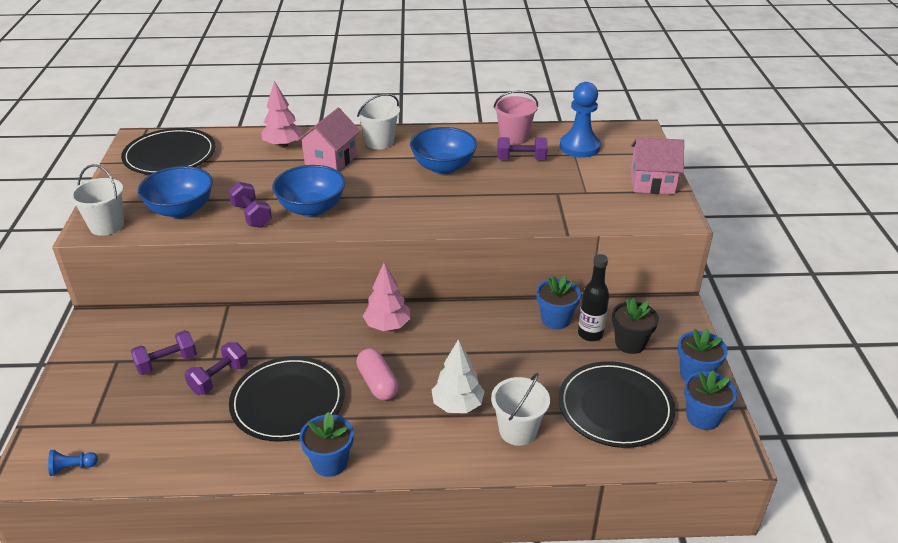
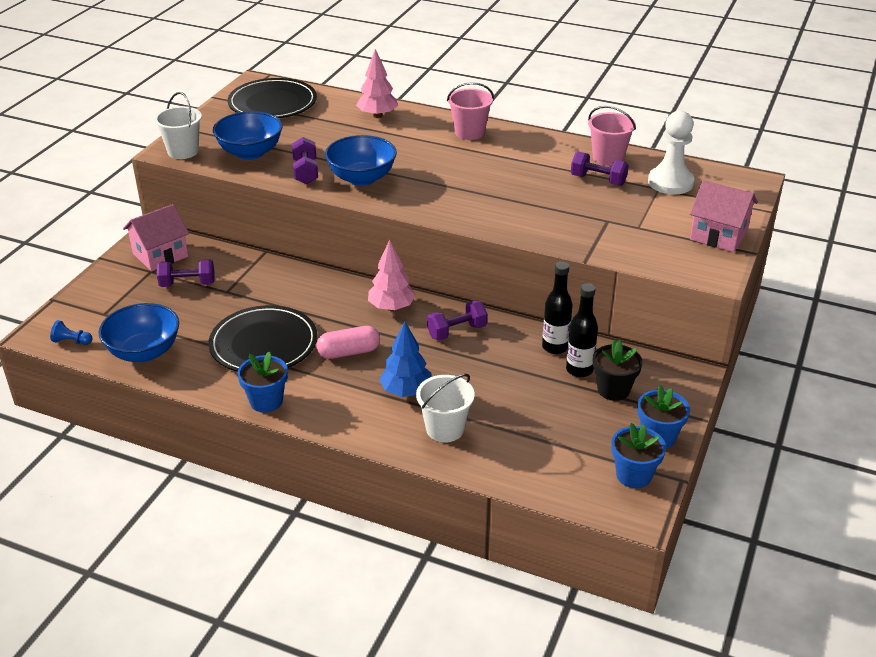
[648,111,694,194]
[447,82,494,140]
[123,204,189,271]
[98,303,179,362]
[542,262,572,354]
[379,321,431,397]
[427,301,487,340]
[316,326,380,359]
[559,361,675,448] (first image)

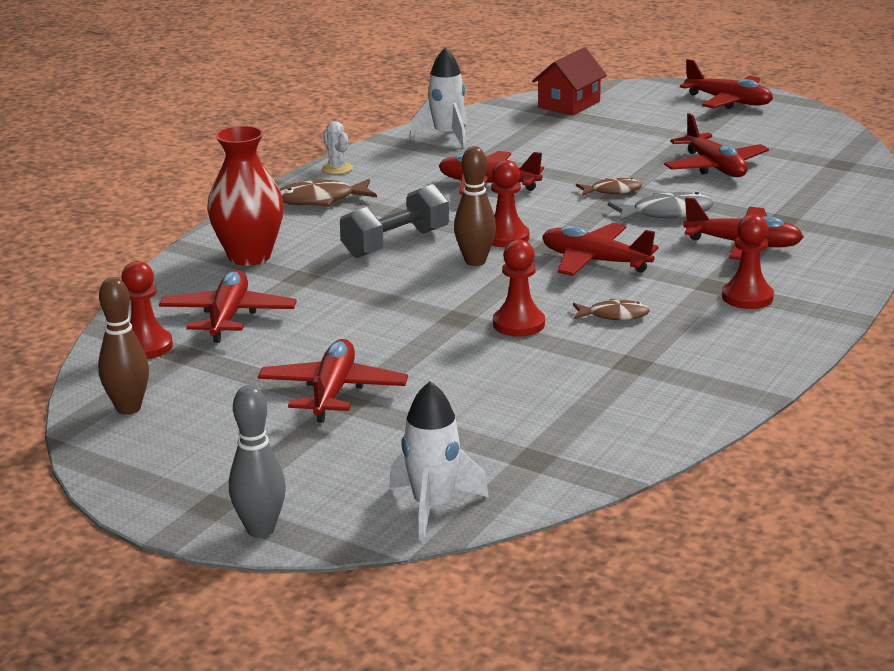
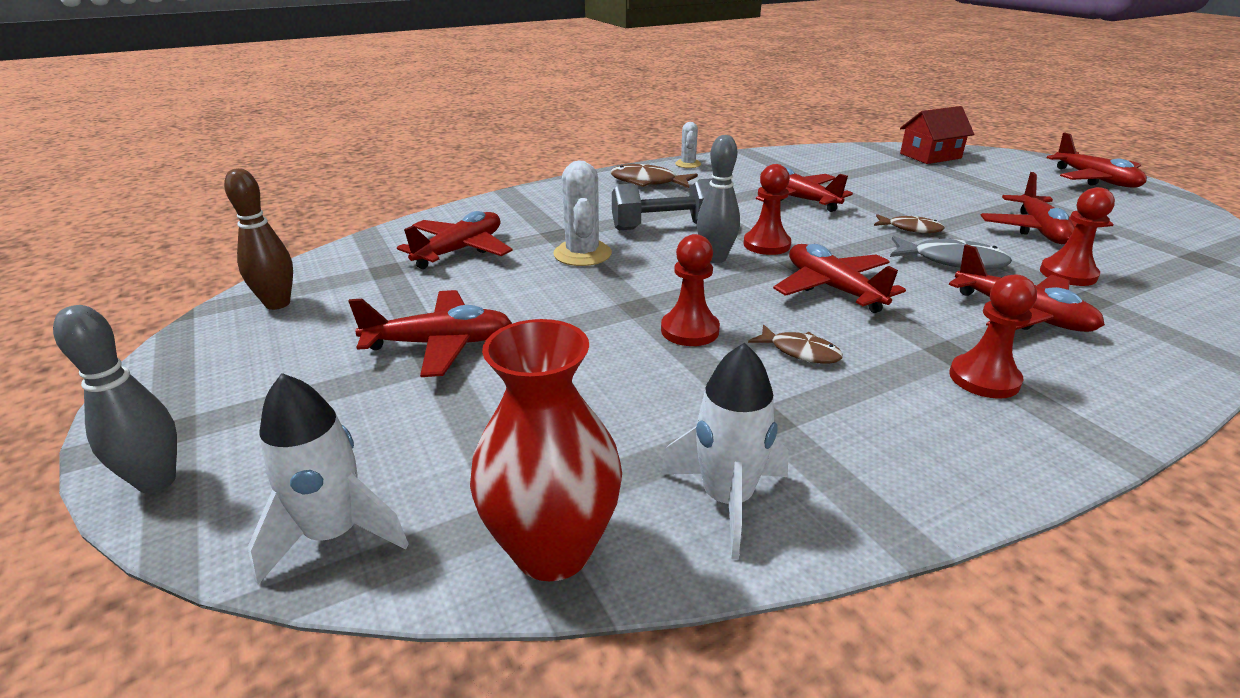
[660,342,789,559]
[470,319,622,581]
[697,135,740,263]
[1040,187,1115,286]
[348,290,512,377]
[553,161,612,266]

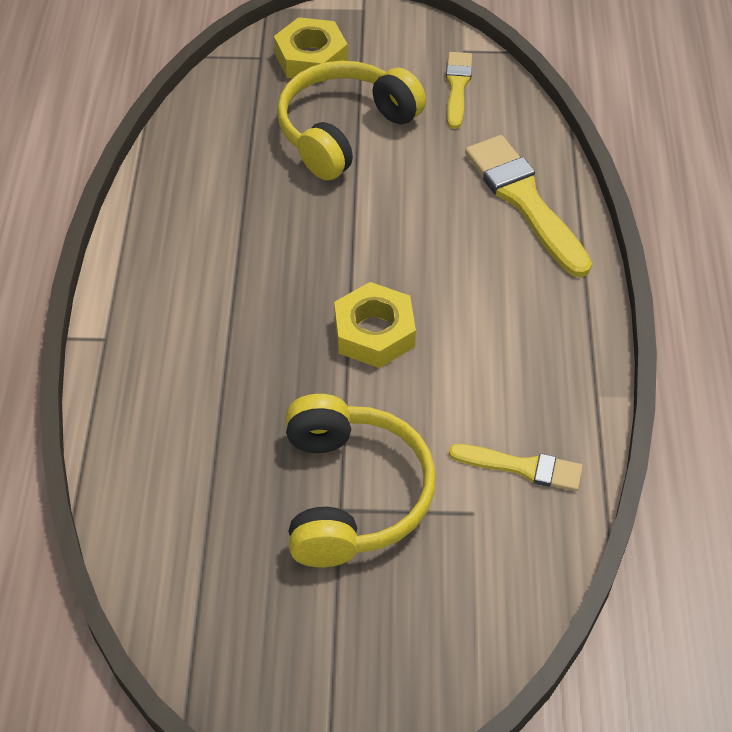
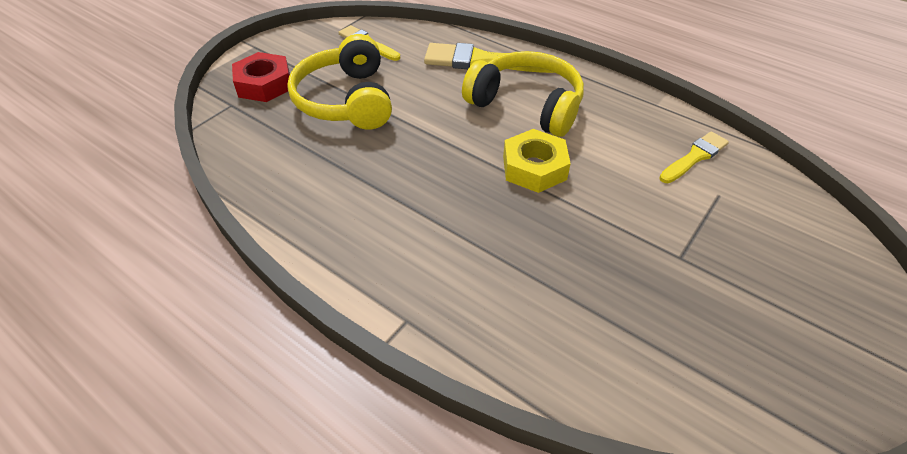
[232,52,290,102]
[462,51,584,137]

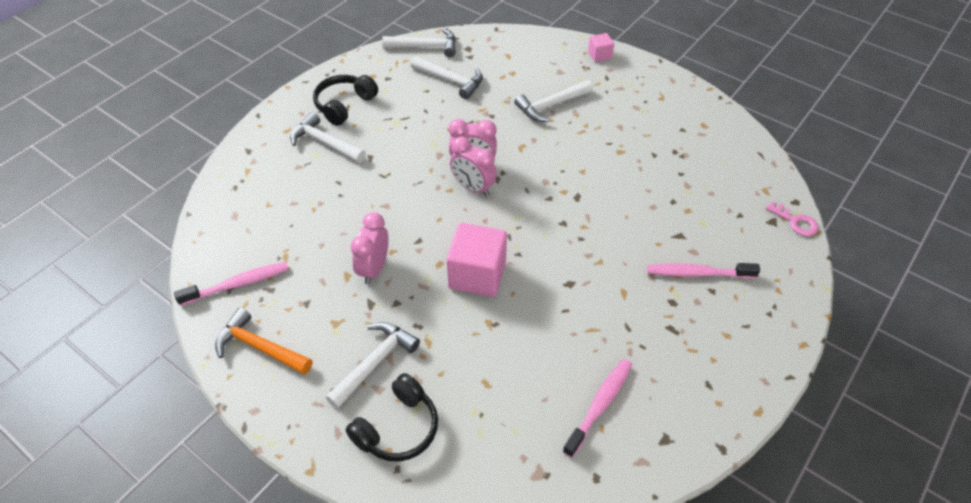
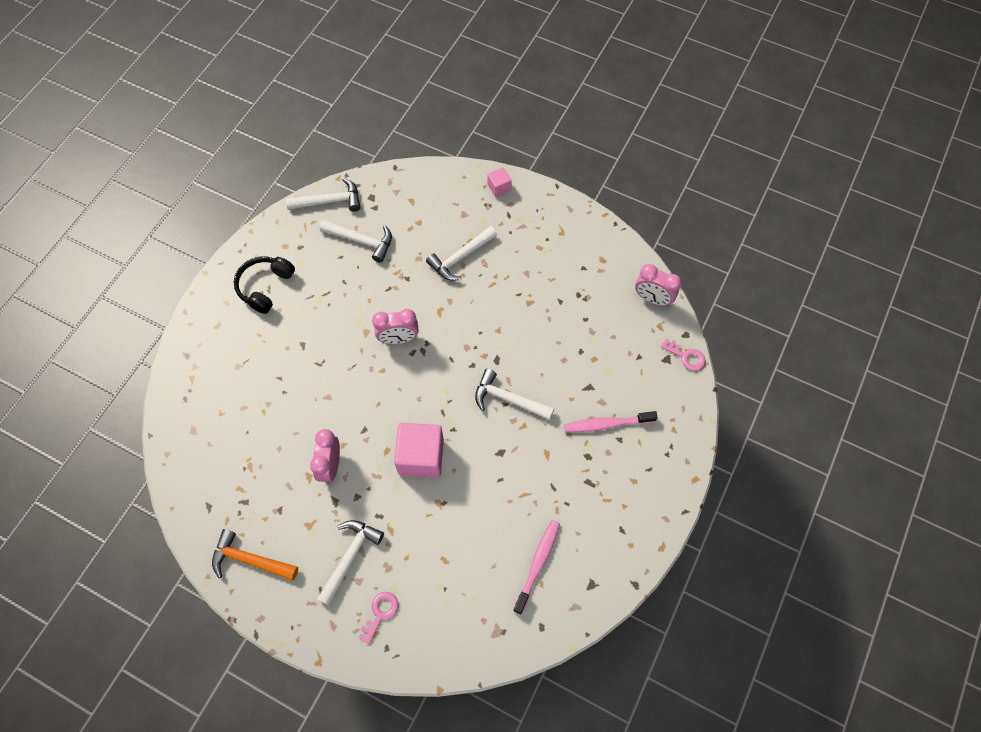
[475,369,554,420]
[635,264,682,306]
[174,262,289,306] (first image)
[359,592,399,644]

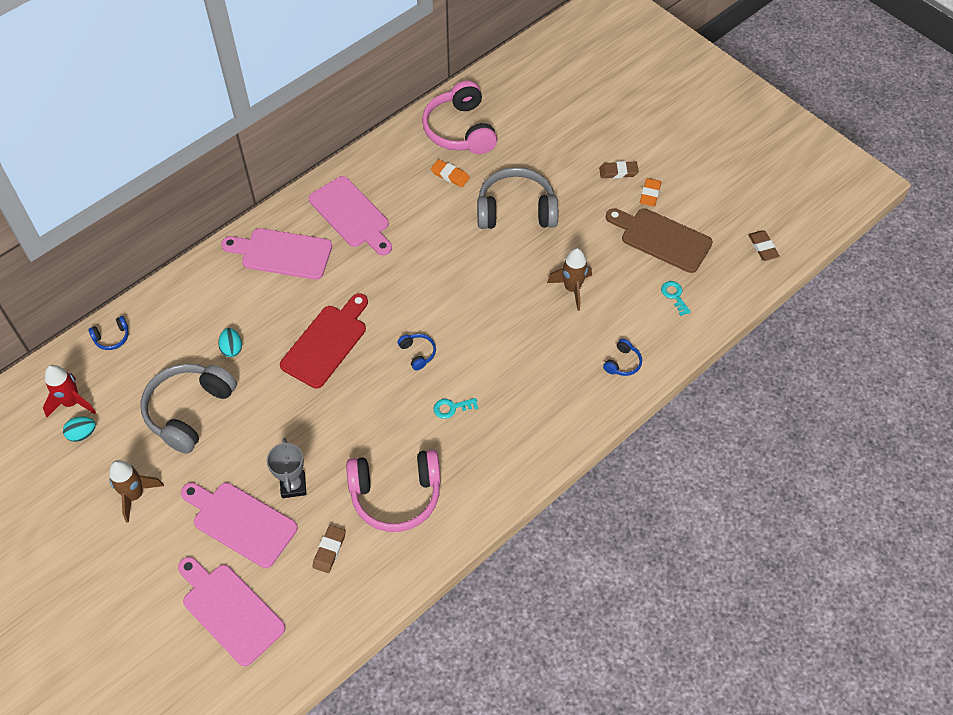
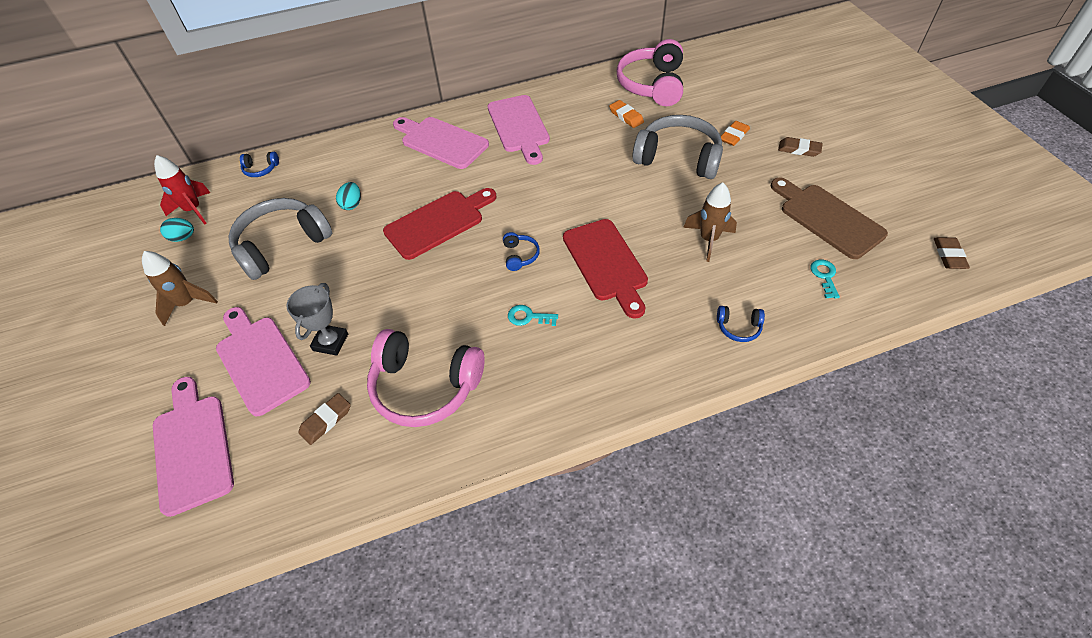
[721,121,750,146]
[717,306,765,342]
[563,219,648,319]

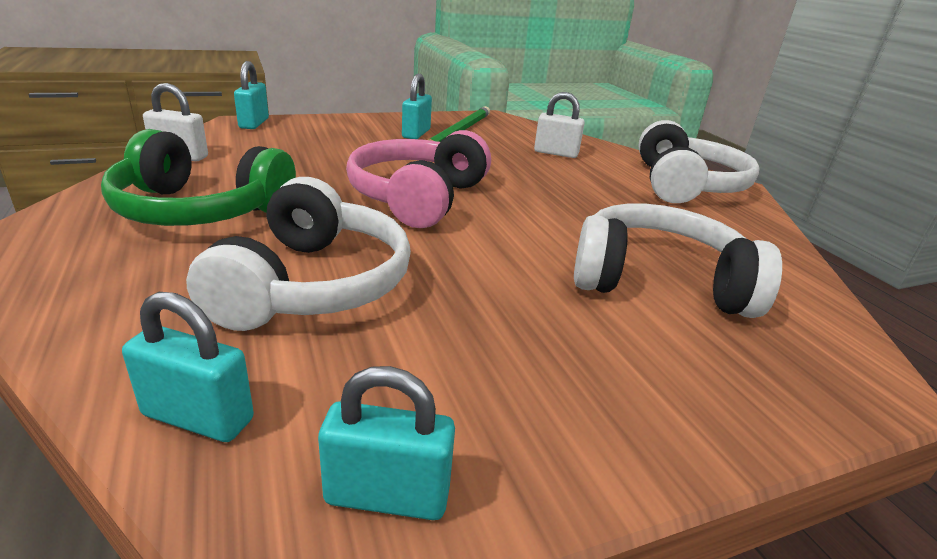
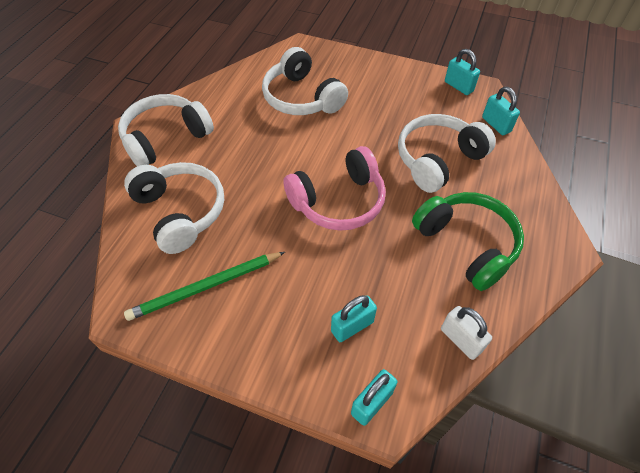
[331,295,377,342]
[124,162,224,254]

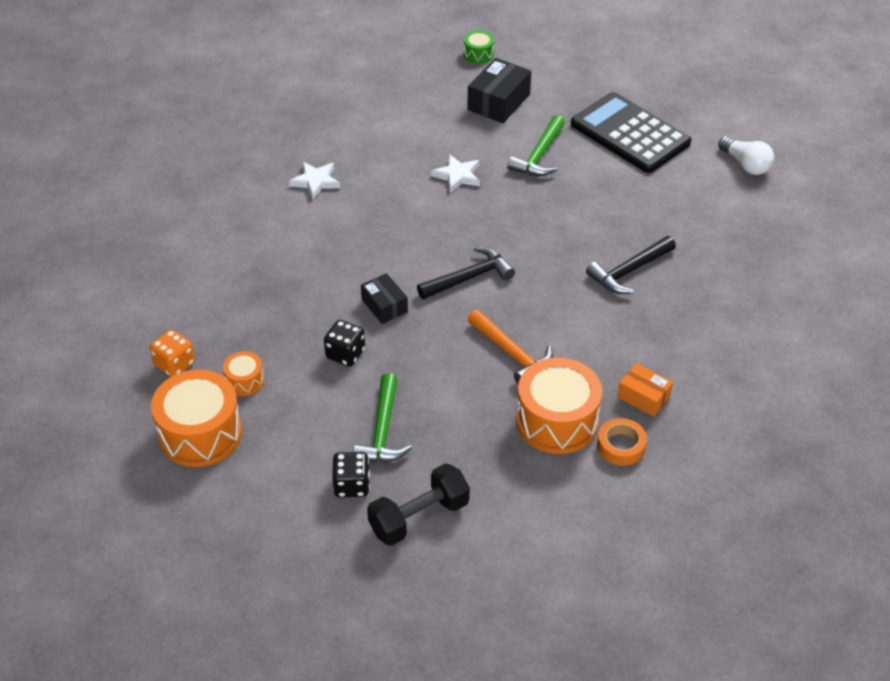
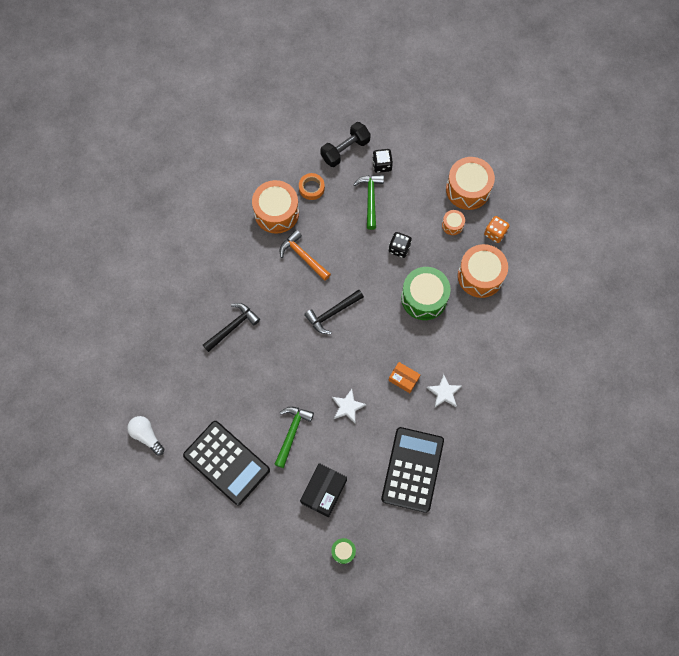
[361,273,408,324] (first image)
[388,362,420,393]
[299,173,325,200]
[458,244,508,298]
[401,267,451,320]
[381,427,444,513]

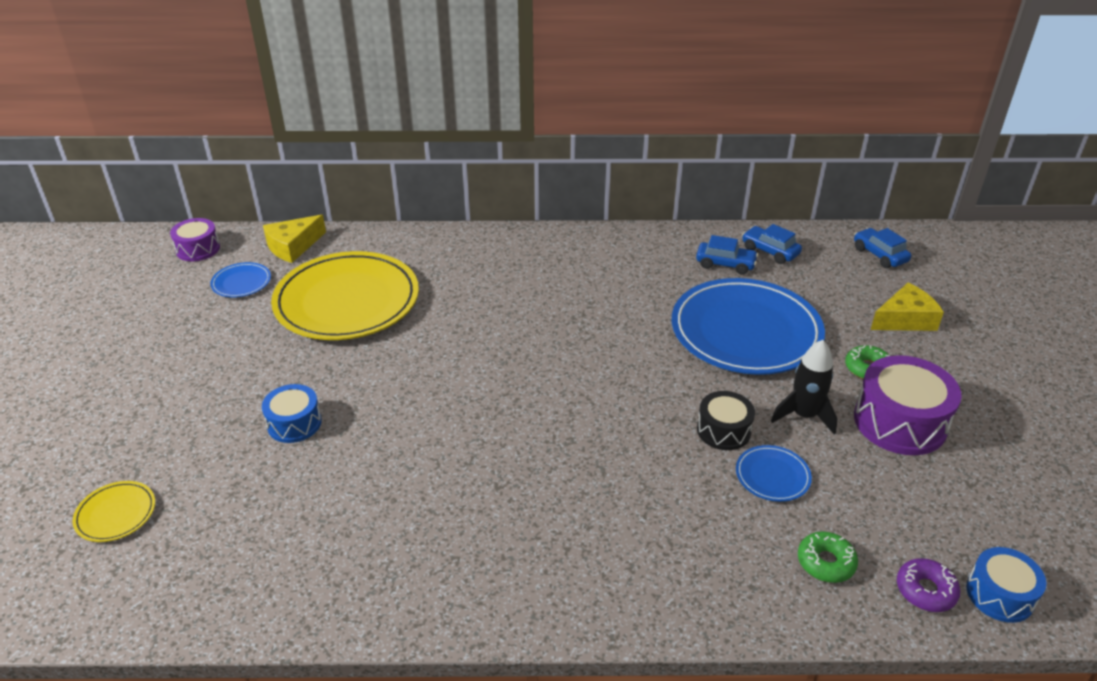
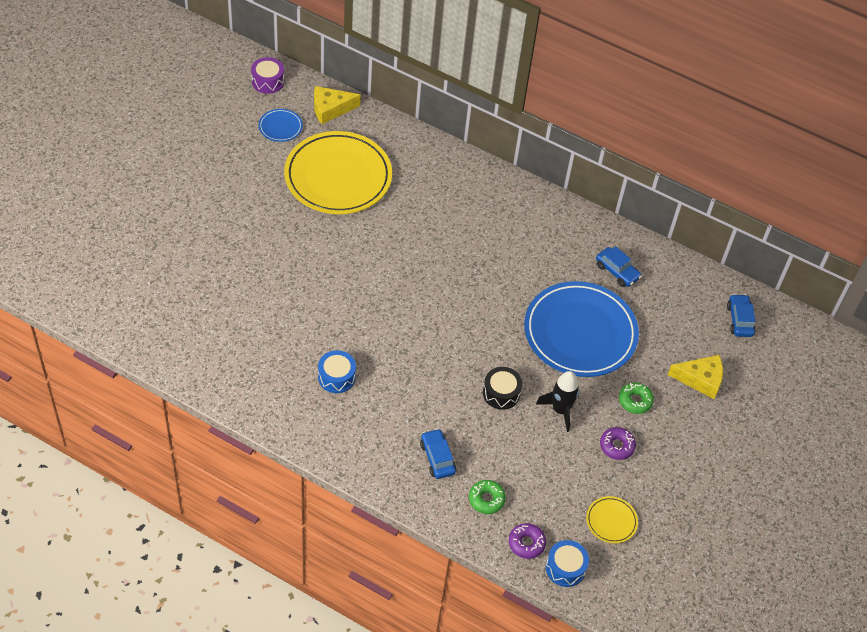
[420,428,456,479]
[600,427,636,460]
[318,350,356,393]
[736,445,812,502] (first image)
[586,496,638,543]

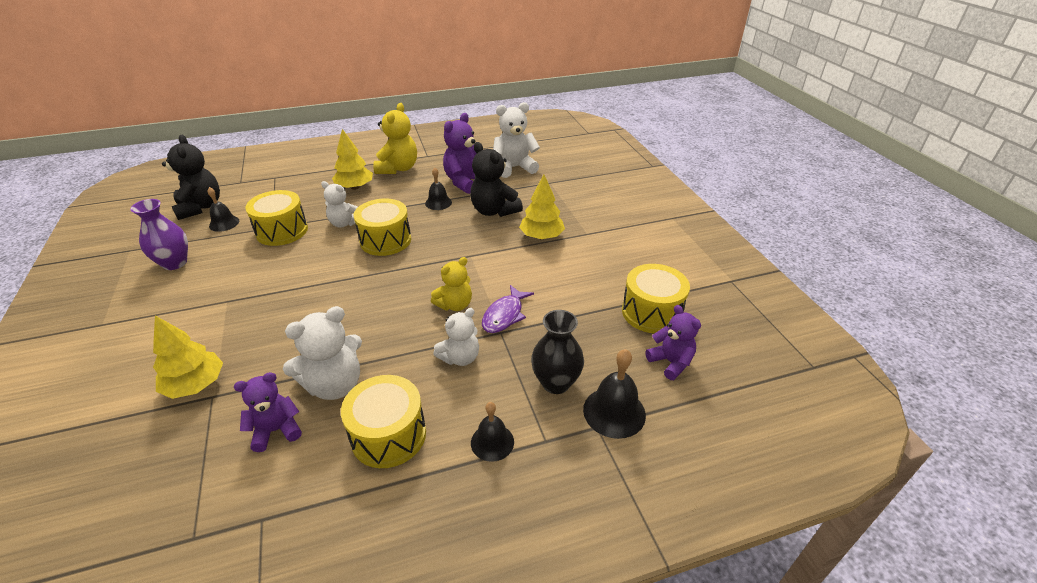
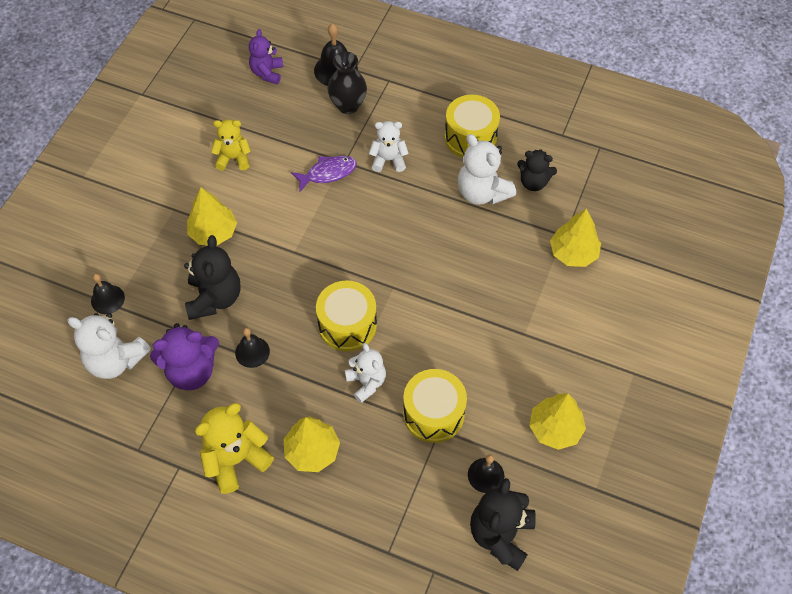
[529,393,586,450]
[211,119,251,170]
[622,264,690,333] (first image)
[458,134,516,205]
[517,149,557,191]
[91,274,125,314]

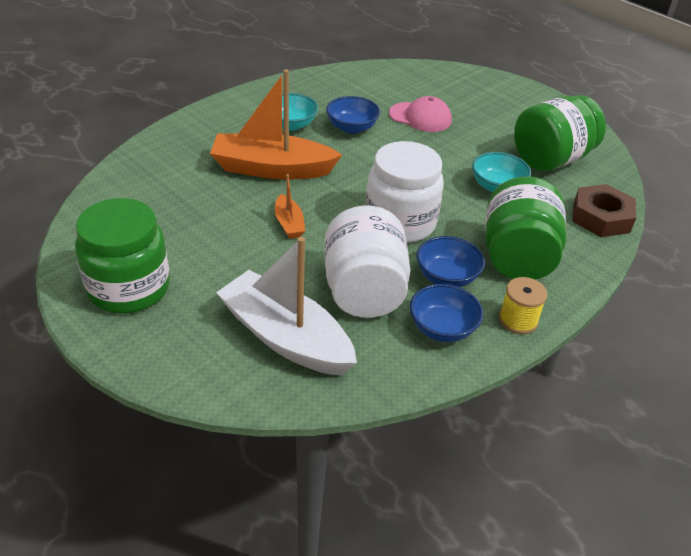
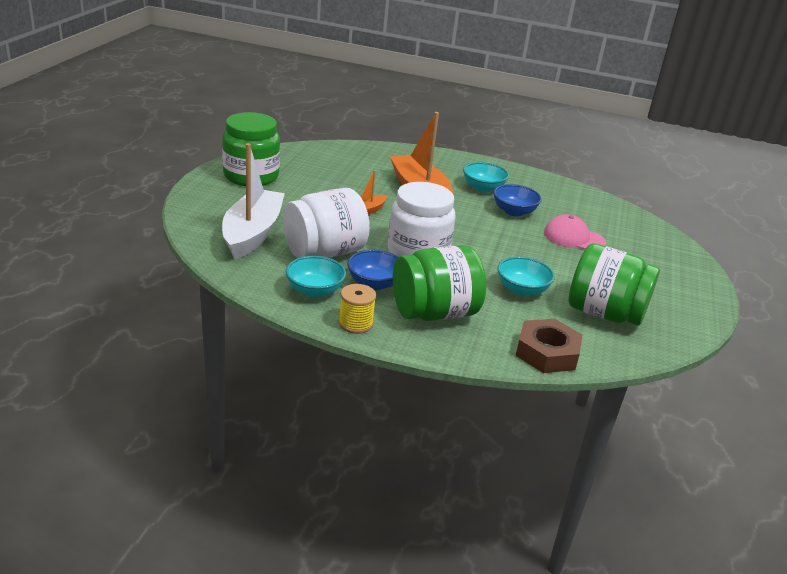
[544,214,606,249]
[286,256,346,298]

